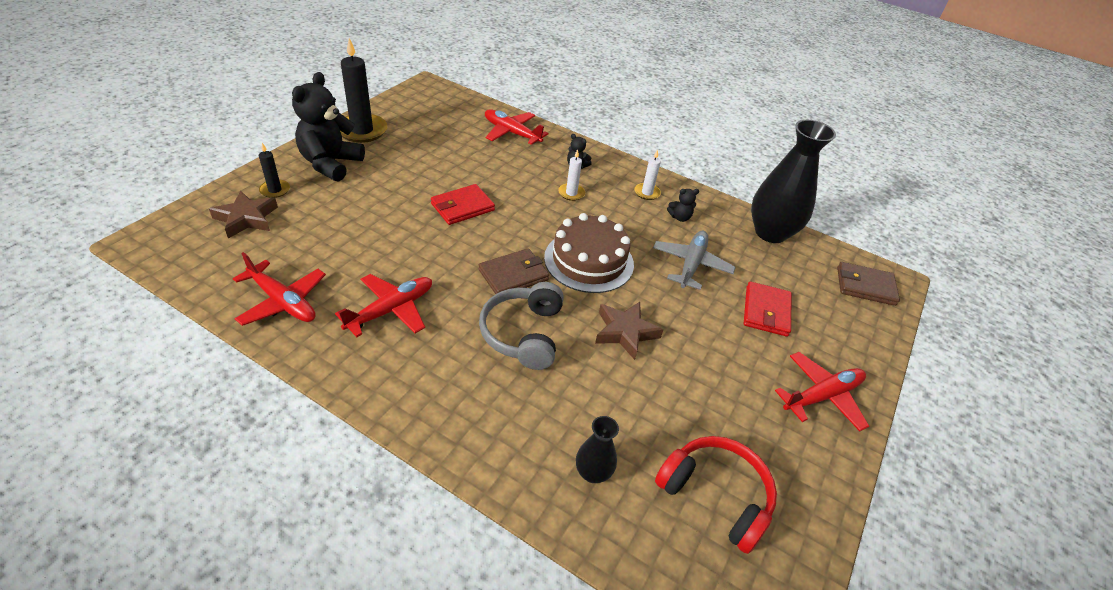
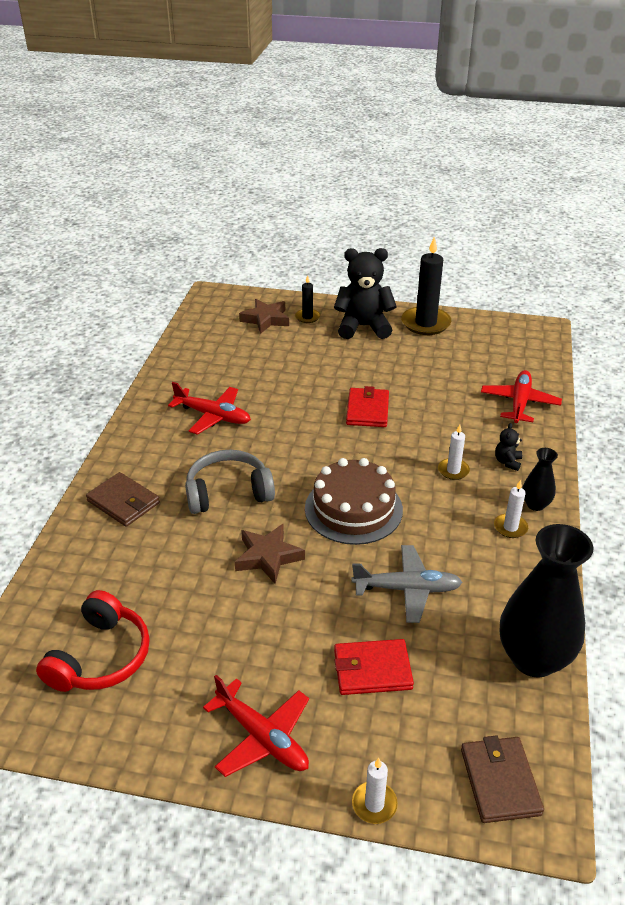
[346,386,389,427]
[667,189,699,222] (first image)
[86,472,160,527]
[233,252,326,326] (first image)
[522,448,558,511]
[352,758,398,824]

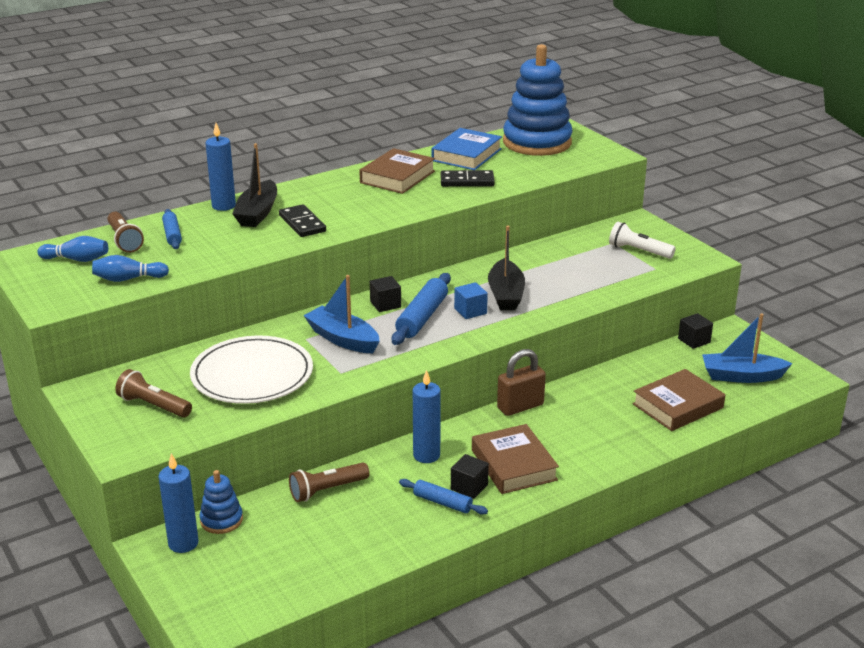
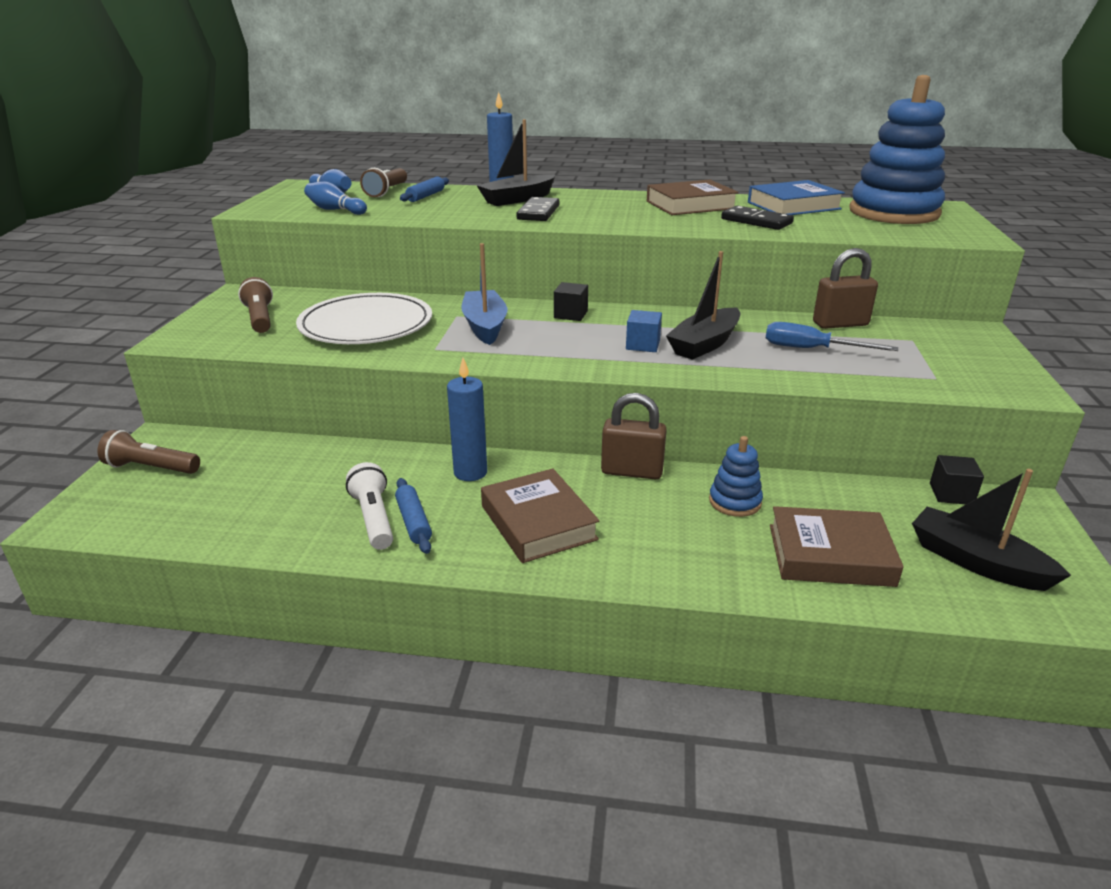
[346,462,393,550]
[392,273,451,345] (first image)
[912,469,1071,591]
[481,469,599,563]
[159,453,199,553] (first image)
[451,454,489,499] (first image)
[98,430,200,474]
[709,436,763,517]
[813,248,878,329]
[766,322,898,351]

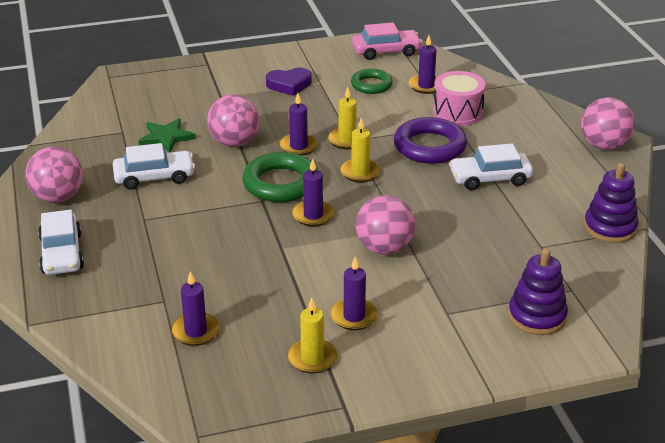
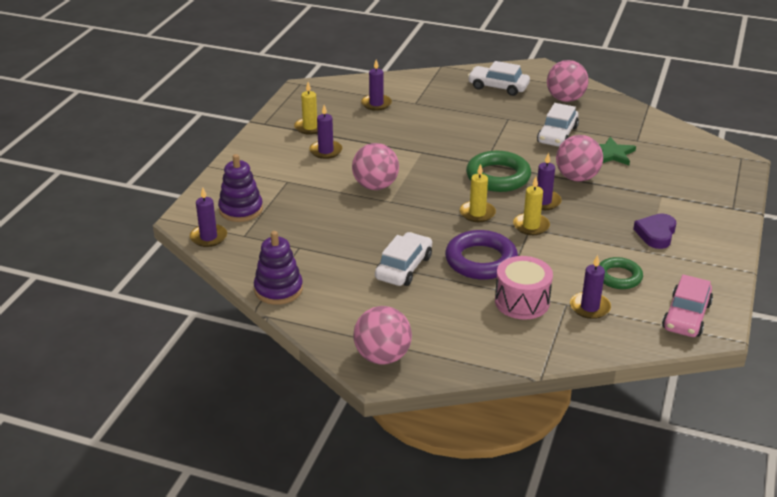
[190,187,227,247]

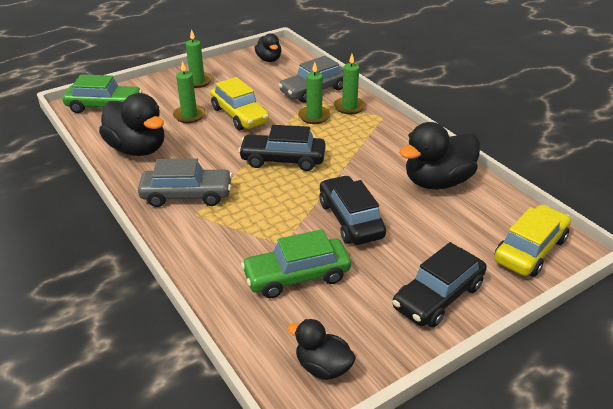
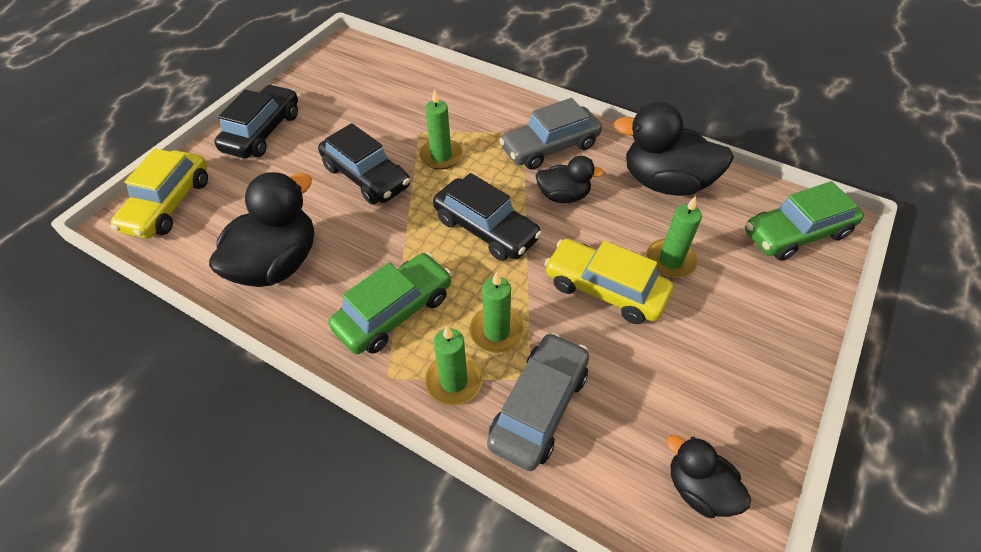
[419,89,463,170]
[433,173,542,261]
[329,253,452,354]
[535,156,604,203]

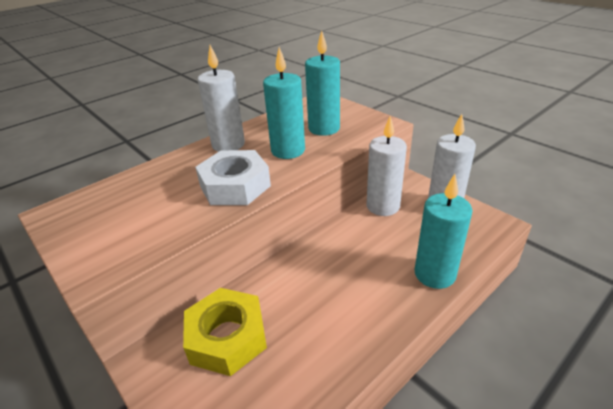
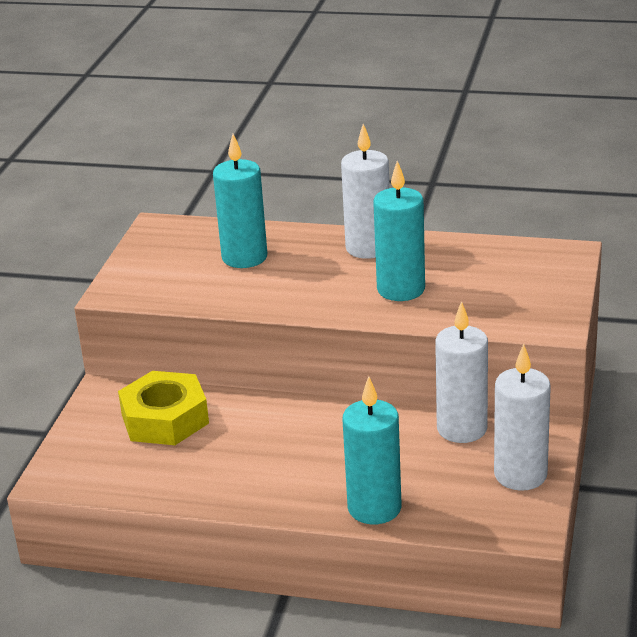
[213,134,267,268]
[195,150,271,205] (first image)

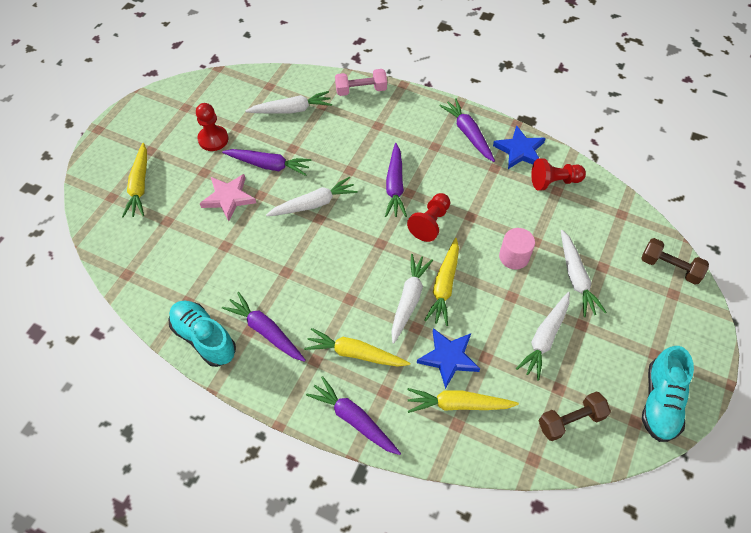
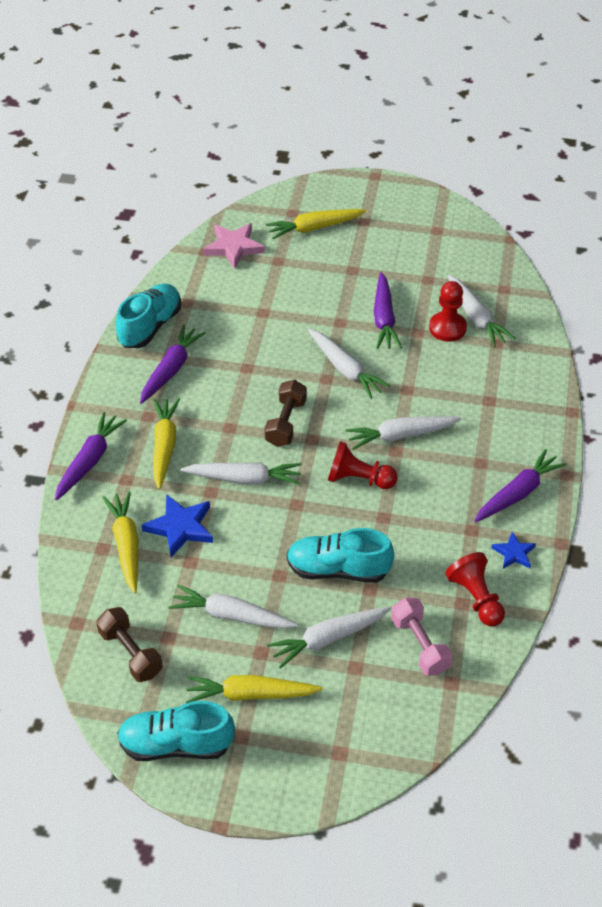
[391,598,453,676]
[429,281,467,342]
[491,532,536,569]
[346,416,462,450]
[203,223,265,269]
[287,528,394,583]
[186,675,323,703]
[264,380,307,447]

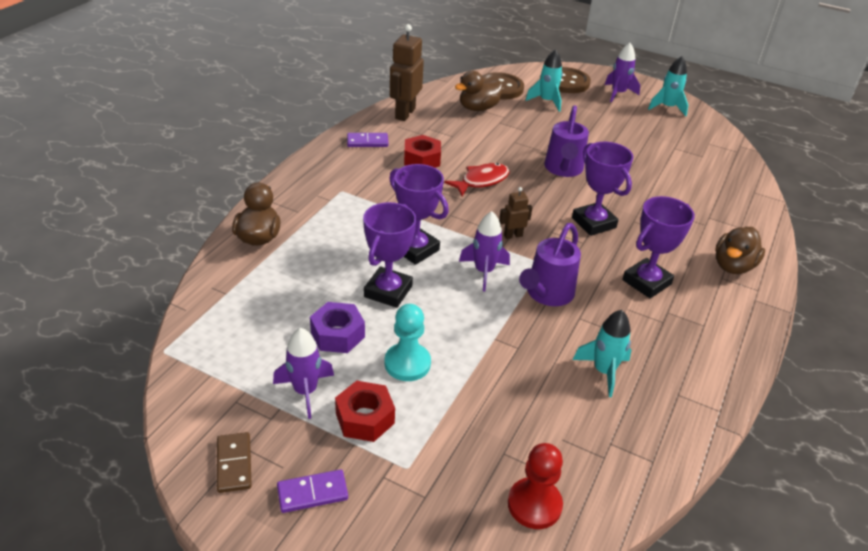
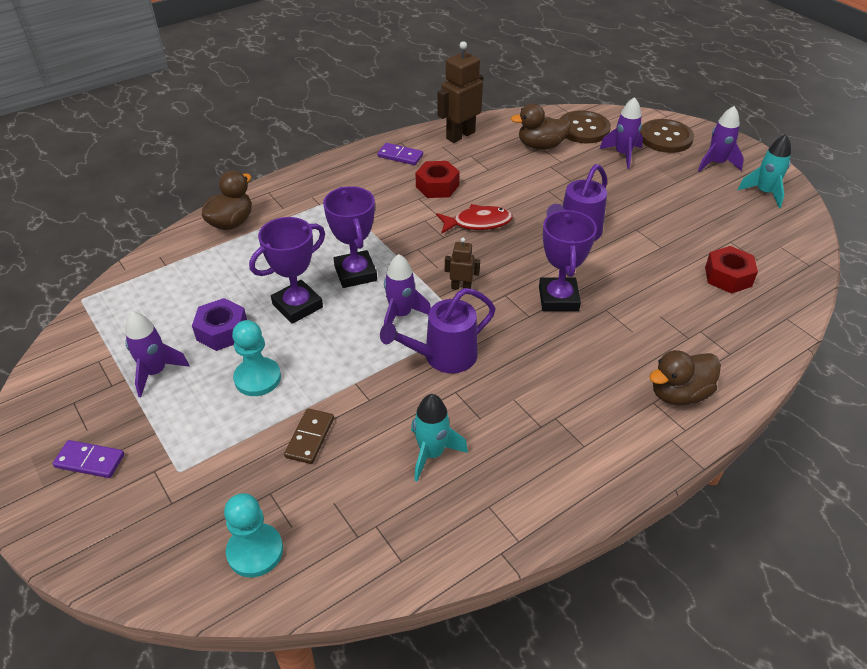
[600,97,643,169]
[622,196,695,298] (first image)
[705,246,758,293]
[284,408,334,464]
[224,493,283,577]

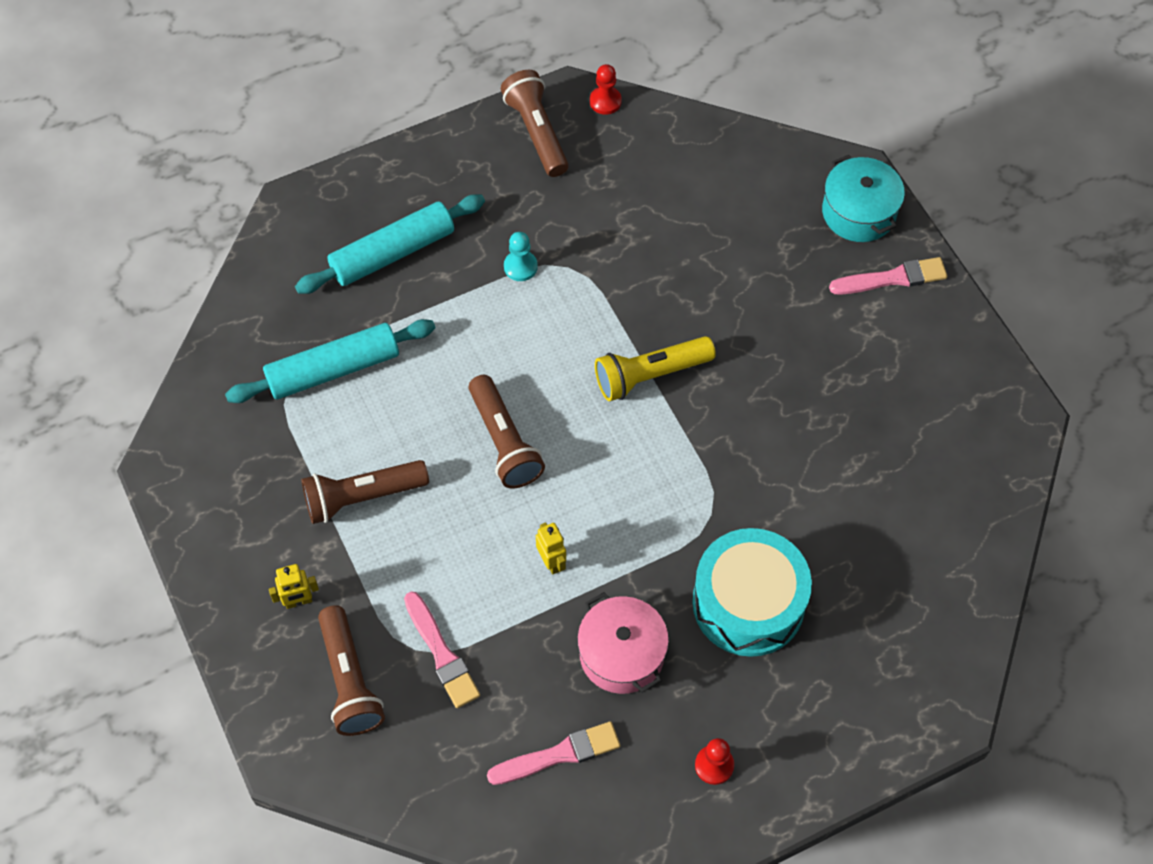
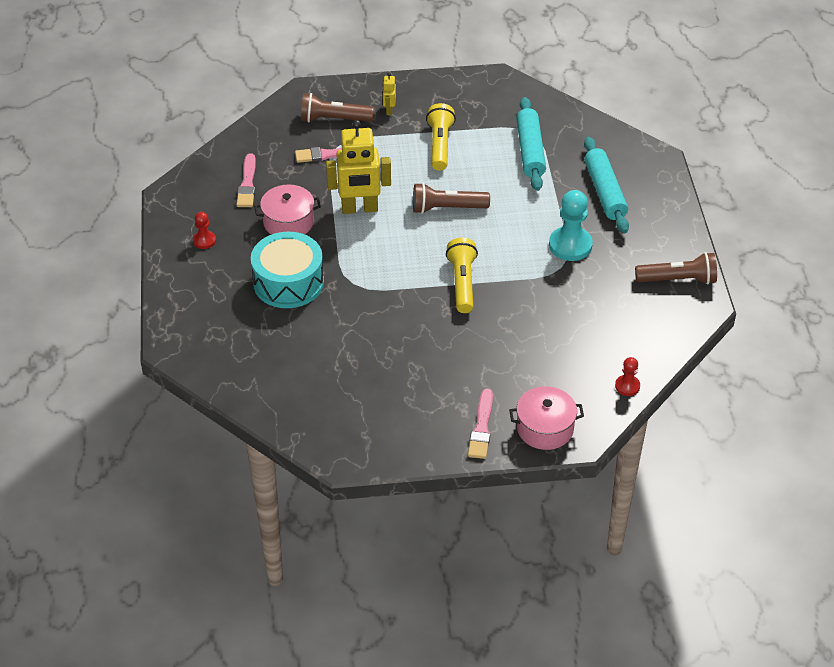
[615,357,640,396]
[509,386,584,450]
[549,190,593,261]
[426,103,456,171]
[326,120,391,214]

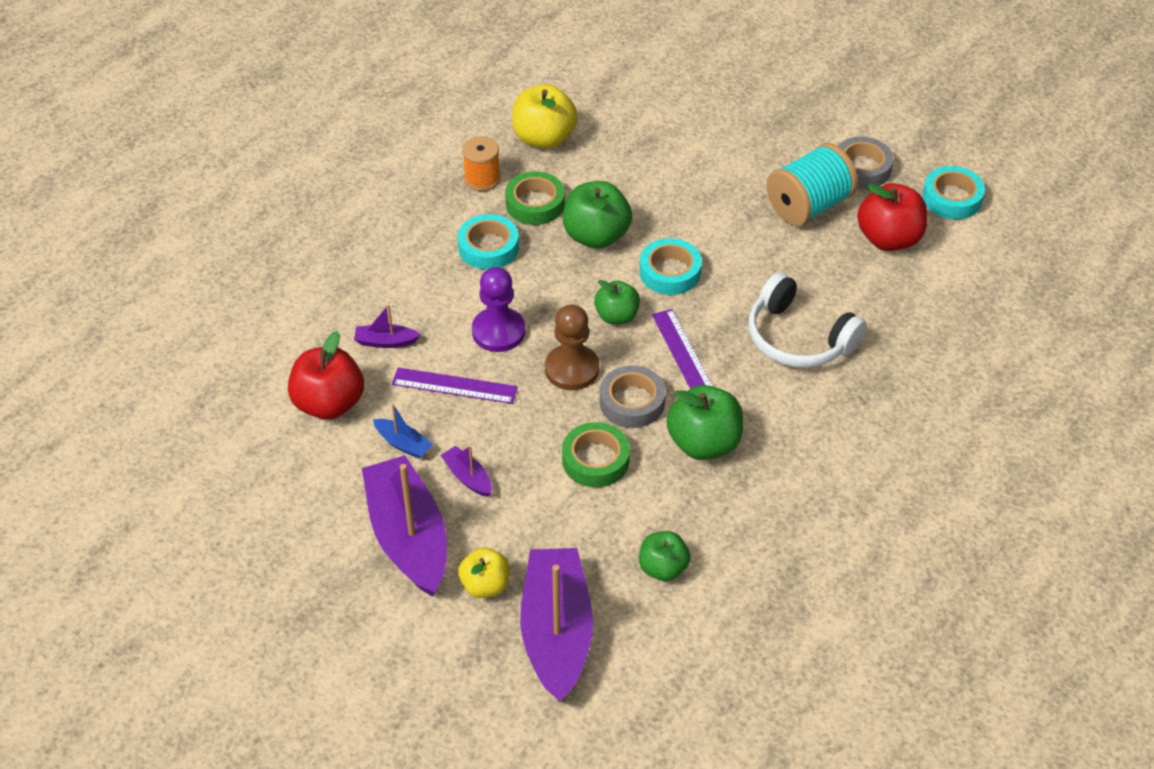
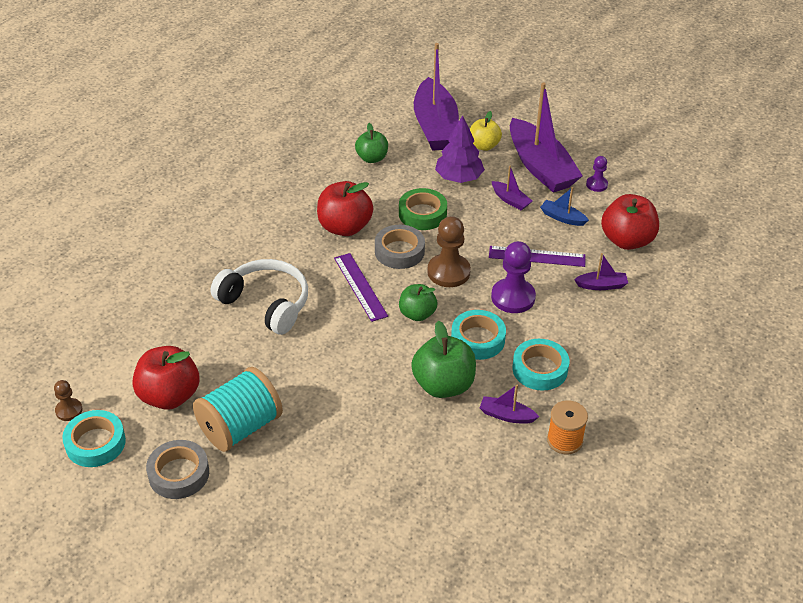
[512,84,578,149] (first image)
[480,384,539,424]
[451,310,506,360]
[317,181,373,236]
[435,115,485,183]
[586,156,608,192]
[54,380,83,421]

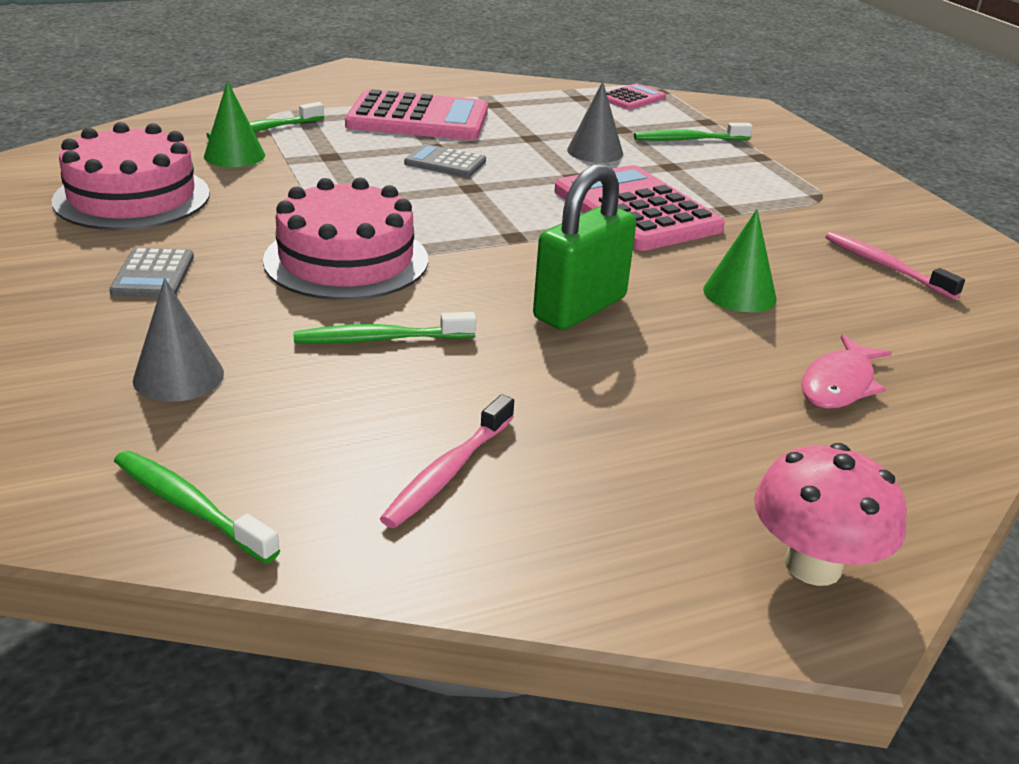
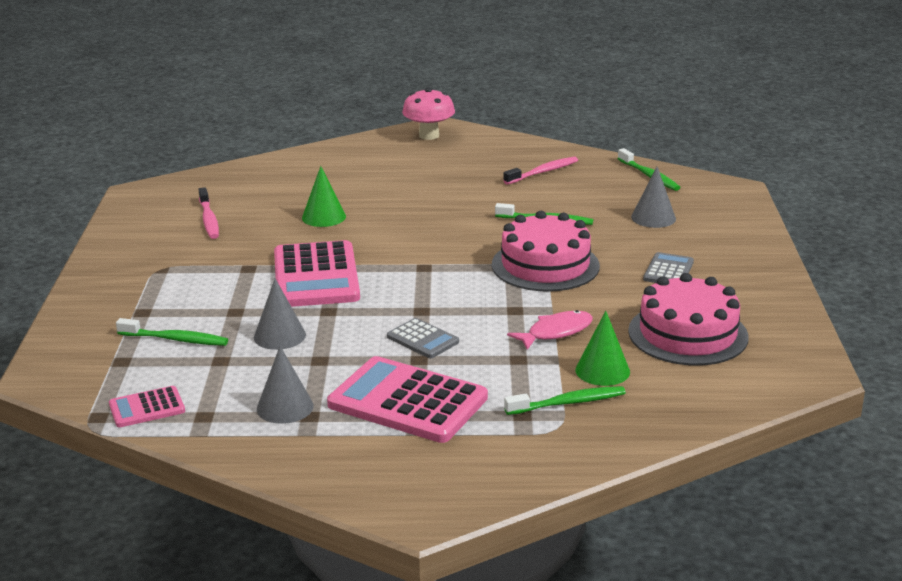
[533,164,636,330] (first image)
[507,310,593,350]
[257,346,314,424]

